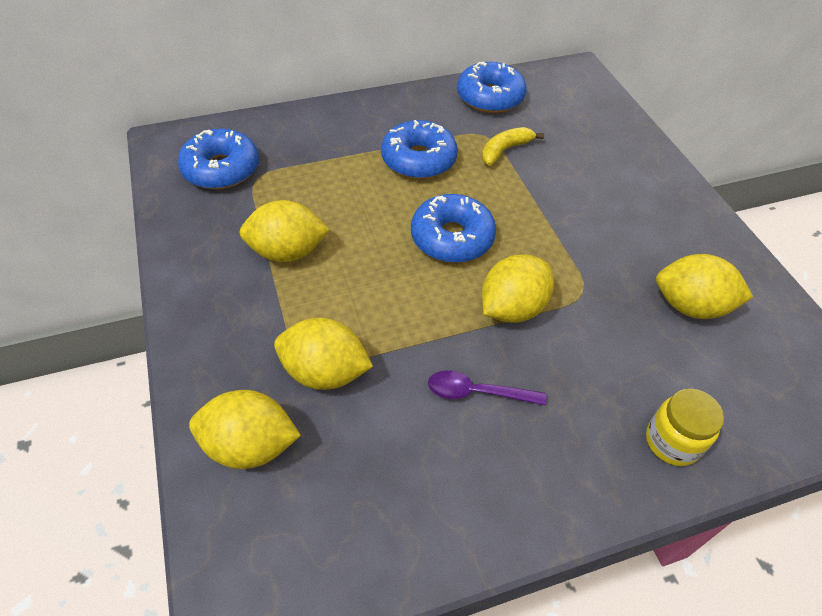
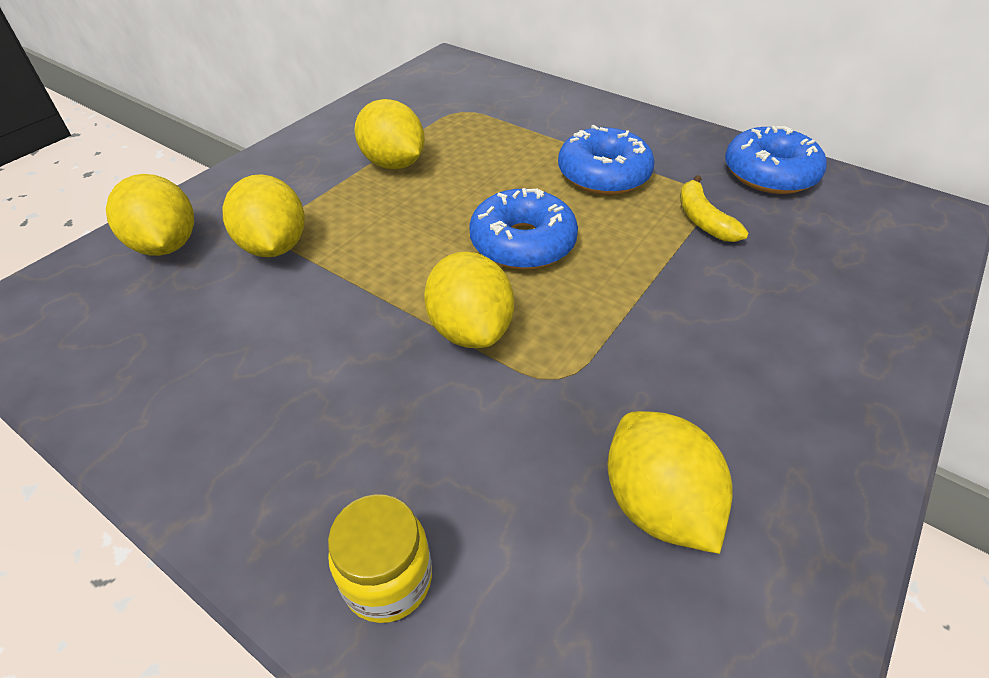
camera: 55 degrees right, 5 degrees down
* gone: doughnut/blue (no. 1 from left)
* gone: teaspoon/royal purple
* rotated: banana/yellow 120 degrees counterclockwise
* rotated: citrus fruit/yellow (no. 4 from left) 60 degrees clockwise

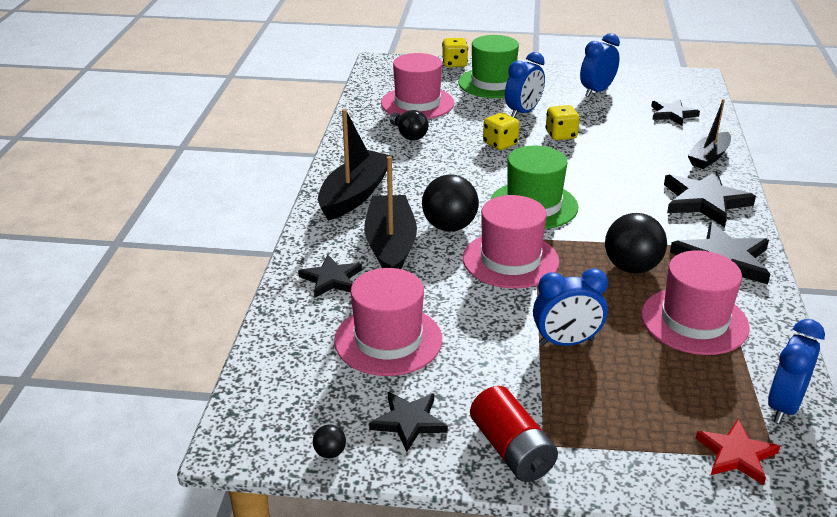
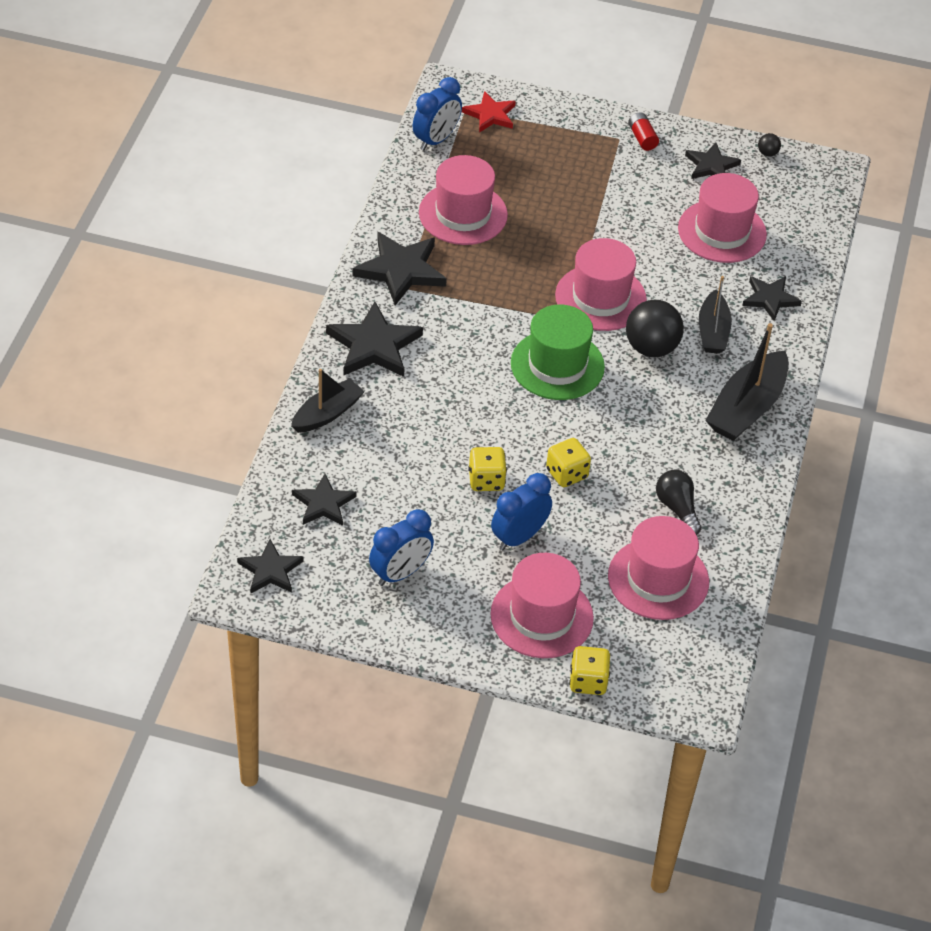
camera: 175 degrees left, 15 degrees up
* gone: alarm clock/blue (no. 2 from left)
* gone: sphere/black (no. 3 from left)
* new: five-pointed star/black (no. 1 from left)
* repainted: top hat/leaf-green (no. 1 from left) to top hat/rose-pink (no. 2 from left)
* scaled: sailboat/black (no. 2 from left) x0.65
* scaled: power cell/crimson x0.58

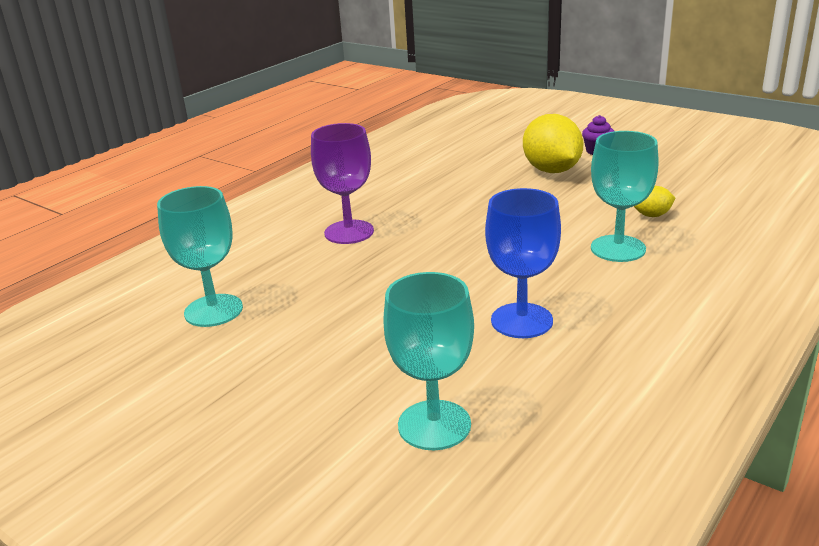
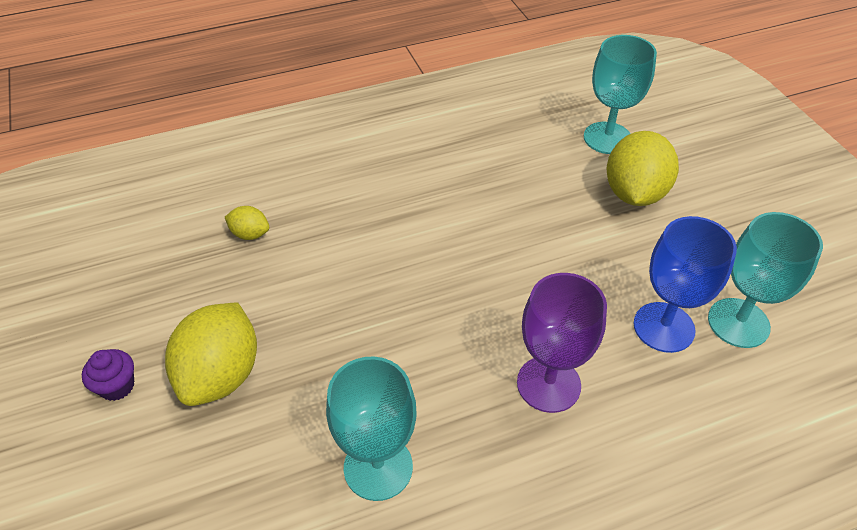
camera: 150 degrees left, 20 degrees up
* new: citrus fruit/yellow (no. 3 from left)
* shifted: goblet/blue
* shifted: goblet/aqua (no. 3 from left in the first image) to goblet/aqua (no. 1 from left)

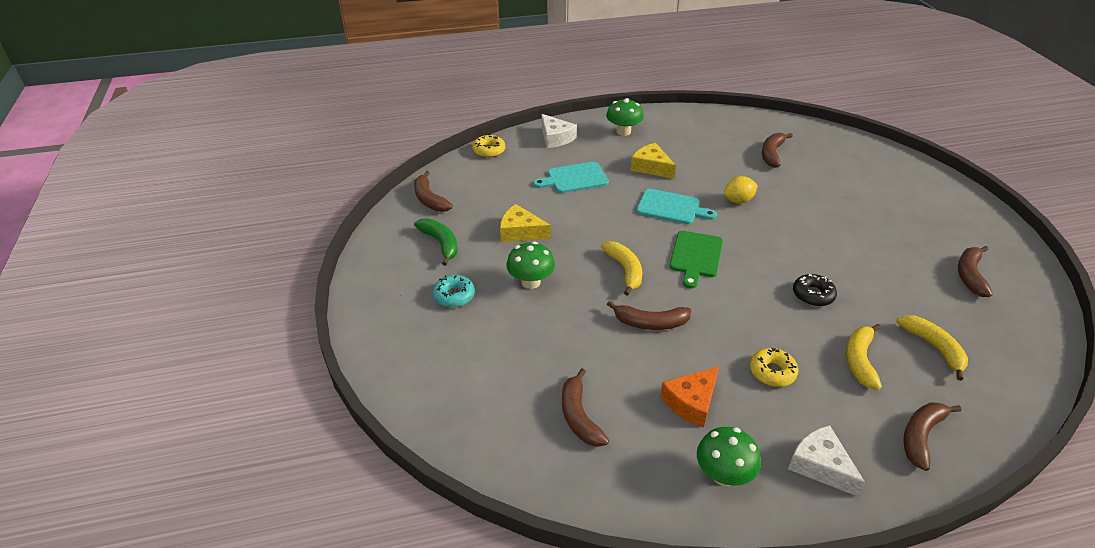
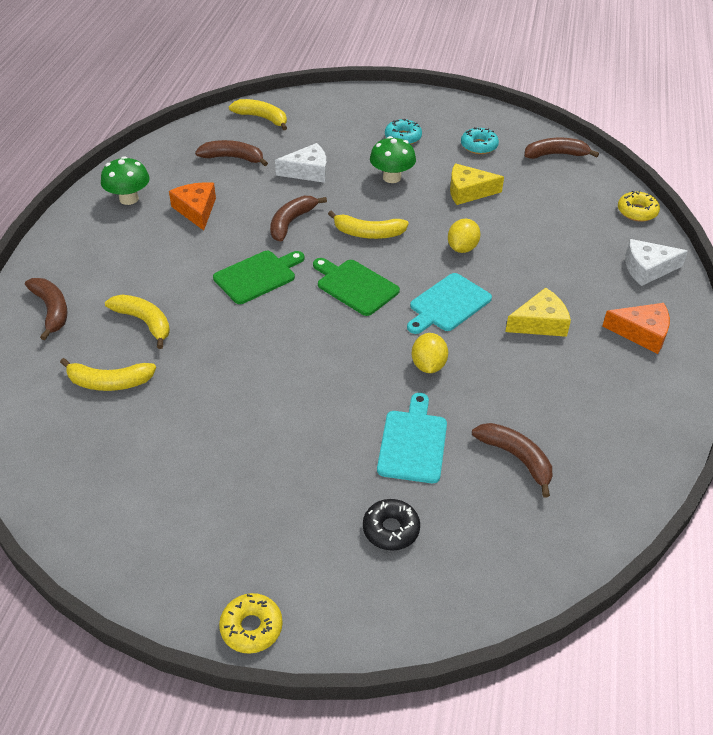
camera: 115 degrees right, 5 degrees up
* gone: banana/dark brown (no. 6 from left)
* new: chopping board/leaf-green (no. 1 from left)
* new: banana/yellow (no. 3 from left)
* new: citrus fruit/yellow (no. 2 from left)
* shifted: chopping board/aqua (no. 1 from left)
* shifted: doughnut/yellow (no. 2 from left in the first image) to doughnut/yellow (no. 1 from left)
* shifted: cheese/white (no. 2 from left in the first image) to cheese/white (no. 1 from left)
* shifted: doughnut/black
* swapped: banana/leaf-green to doughnut/aqua (no. 2 from left)
* swapped: mushroom/leaf-green (no. 2 from left) to cheese/orange-coloured (no. 2 from left)
* rotated: cheese/yellow (no. 1 from left) 135 degrees counterclockwise

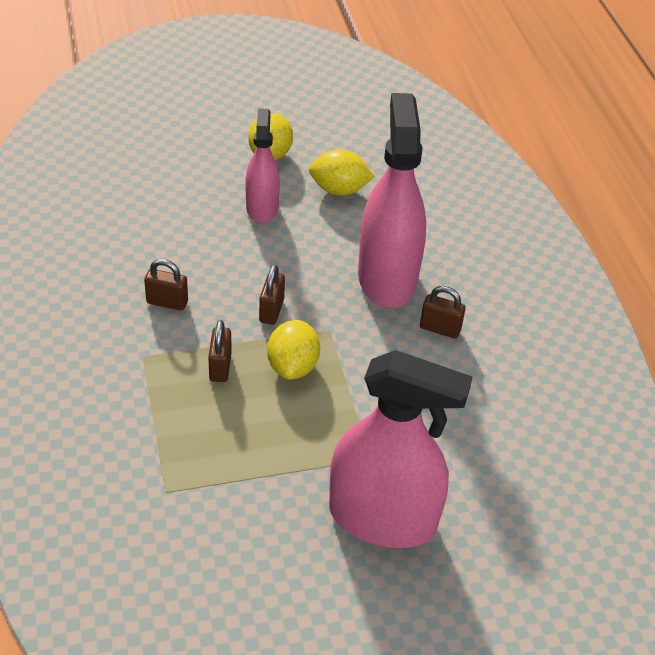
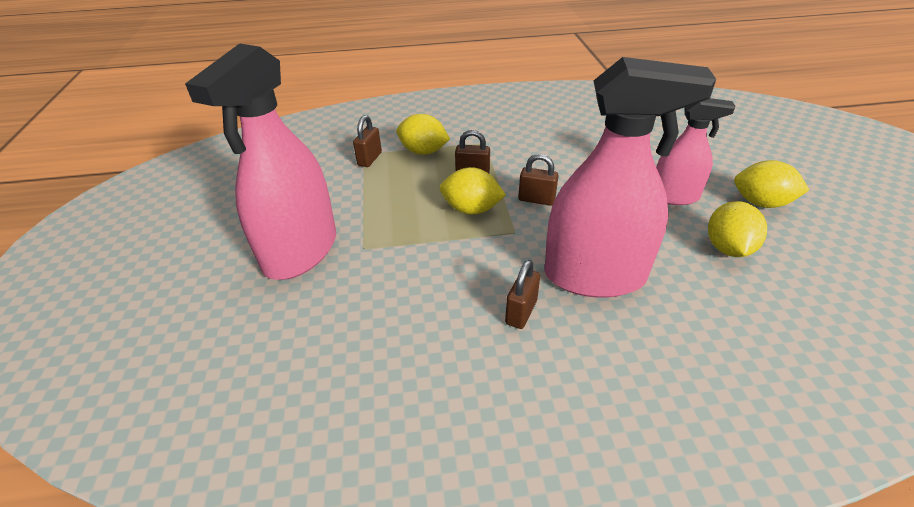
camera: 100 degrees right, 5 degrees down
* new: citrus fruit/yellow (no. 1 from left)
* shifted: padlock/dark brown (no. 1 from left)

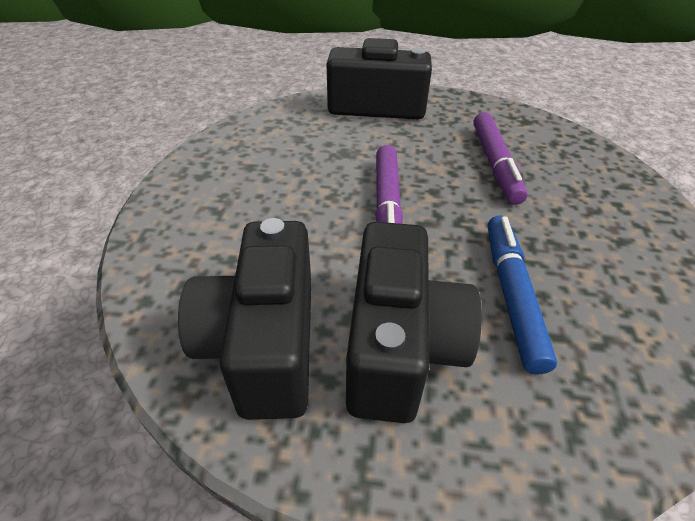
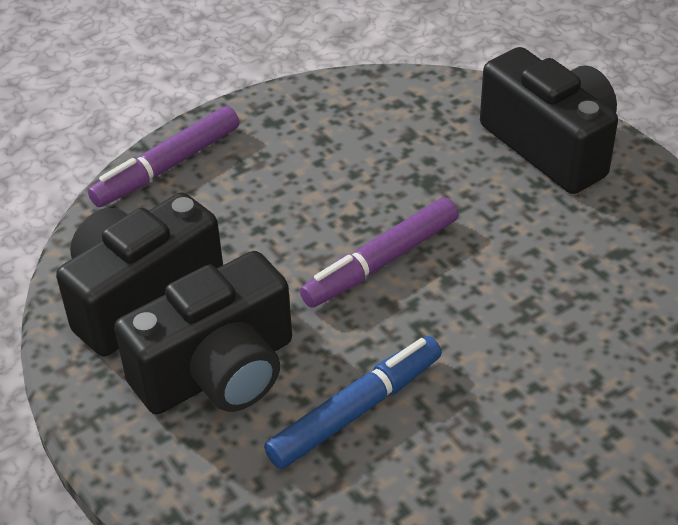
camera: 50 degrees right, 0 degrees up
* shifted: felt pen/royal purple (no. 2 from left in the first image) to felt pen/royal purple (no. 1 from left)

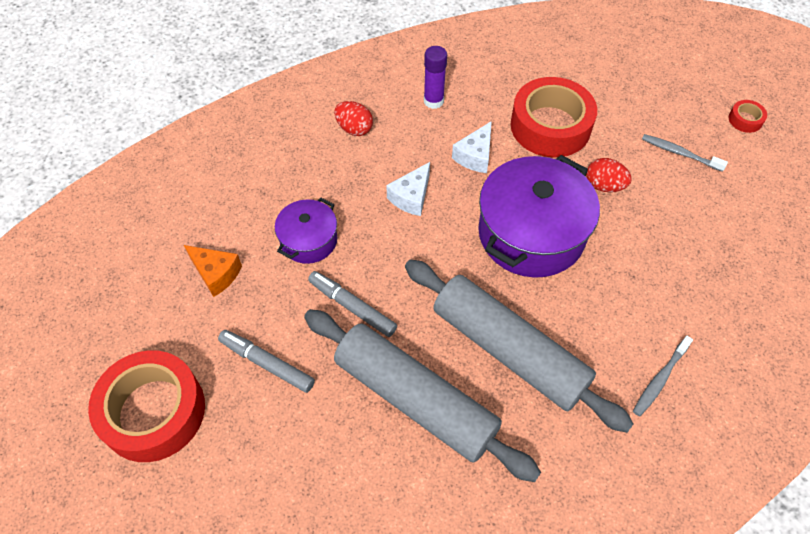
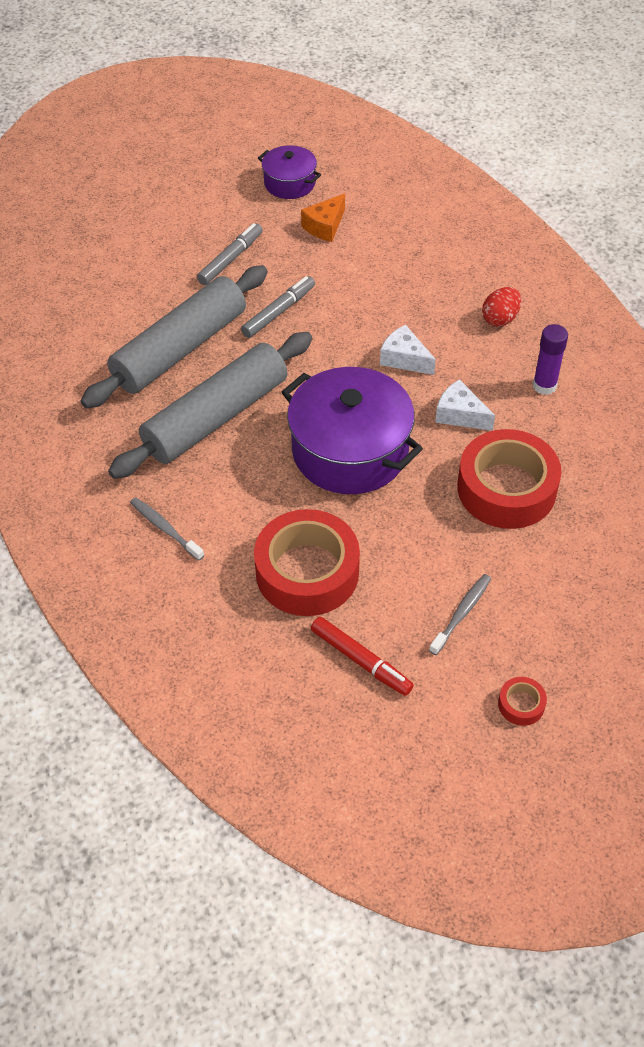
camera: 95 degrees right, 5 degrees down
* gone: egg shape/crimson (no. 2 from left)
* new: felt pen/crimson
* shifted: sticky tape/crimson (no. 1 from left)
* shifted: pot/royal purple (no. 1 from left)

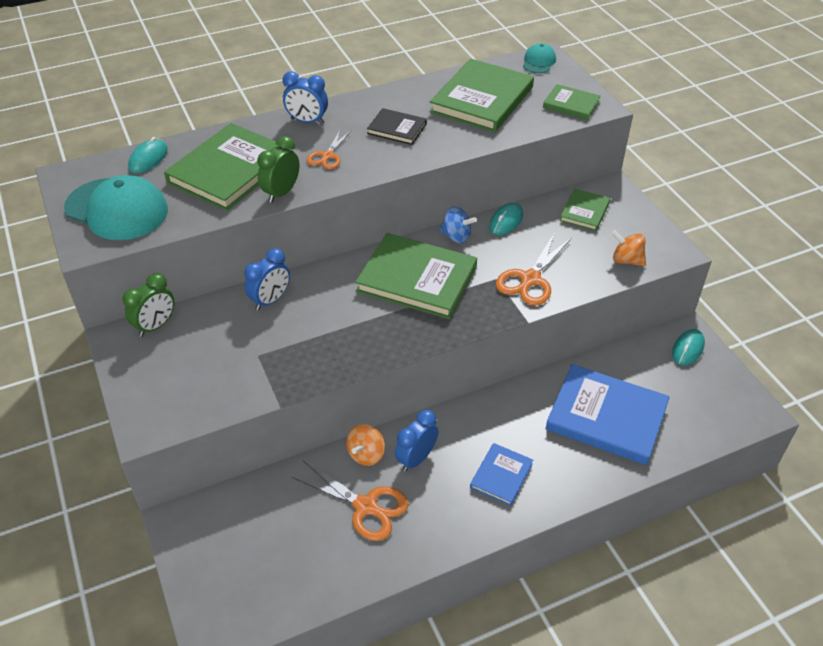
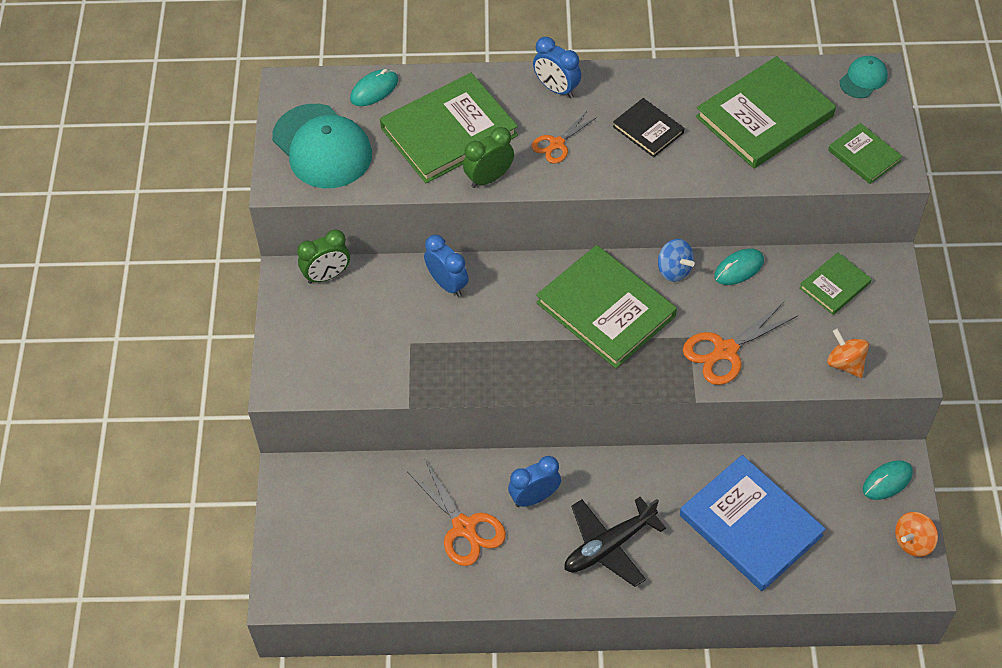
camera: 25 degrees right, 10 degrees up
* shifted: toy top/orange-coloured (no. 1 from left in the first image) to toy top/orange-coloured (no. 2 from left)
* swapped: hardcover/blue (no. 1 from left) to aeroplane/black
* rotated: alarm clock/blue (no. 1 from left) 105 degrees counterclockwise

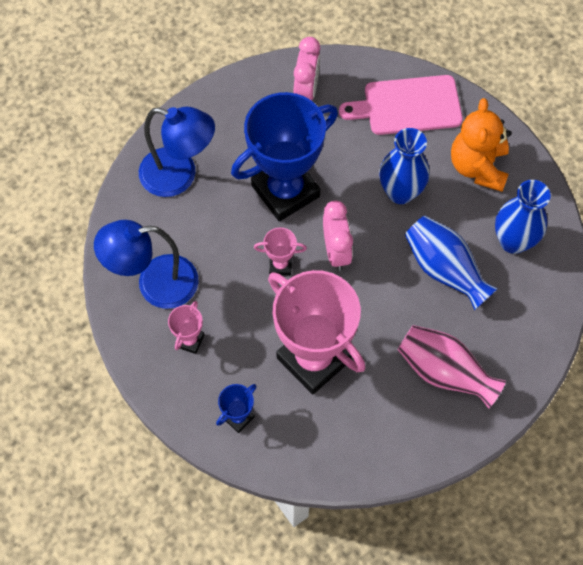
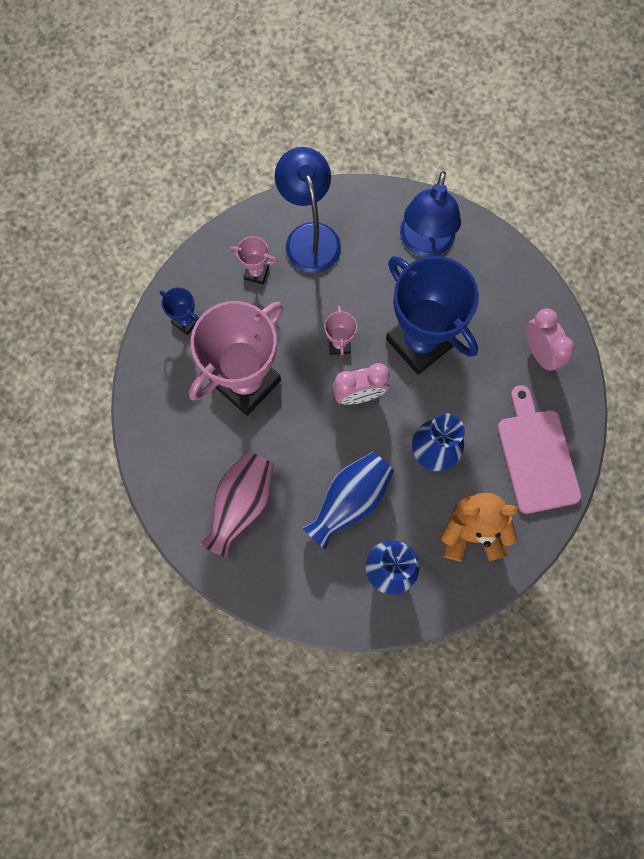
camera: 85 degrees right, 10 degrees up
* rotated: alarm clock/rose-pink (no. 1 from left in the first image) 120 degrees counterclockwise

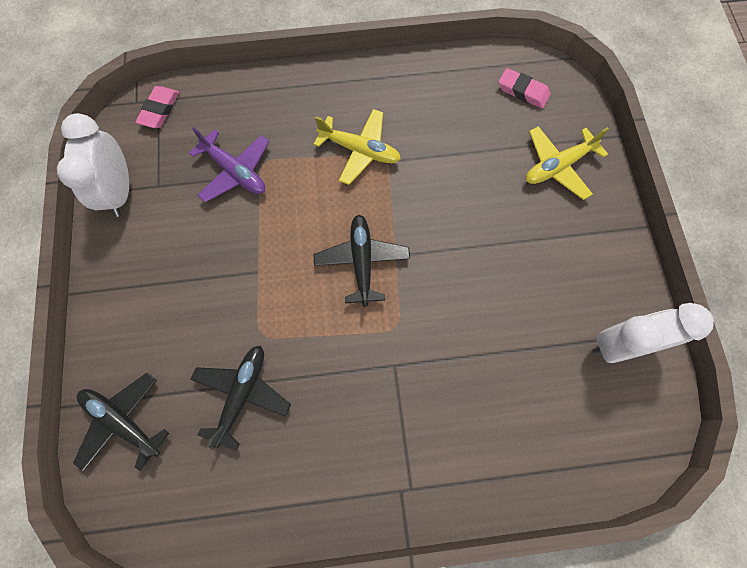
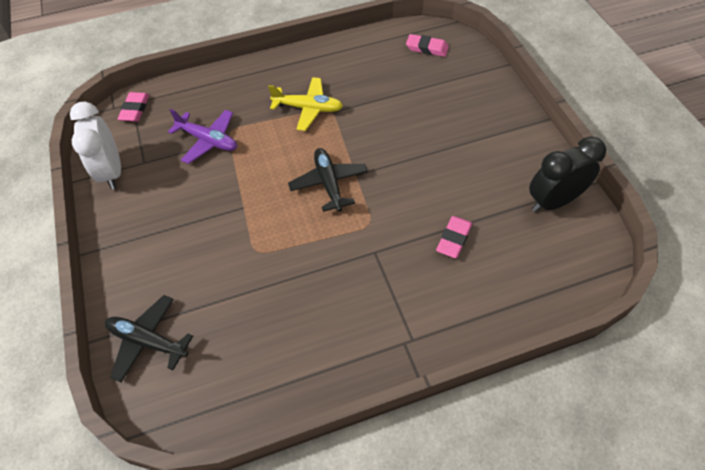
camera: 10 degrees left, 15 degrees down
* gone: aeroplane/black (no. 2 from left)
* gone: aeroplane/yellow (no. 2 from left)
* new: gum eraser/rose-pink (no. 3 from left)
* repainted: alarm clock/white (no. 2 from left) to alarm clock/black

